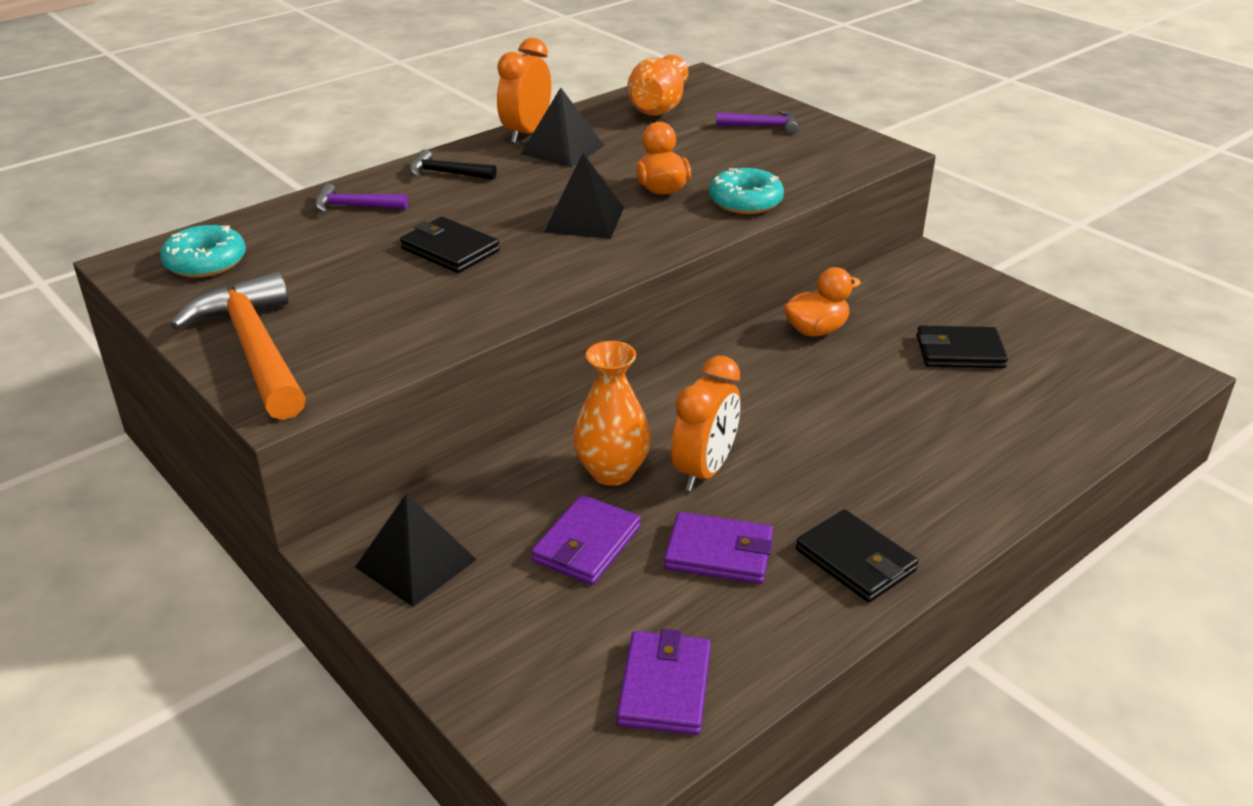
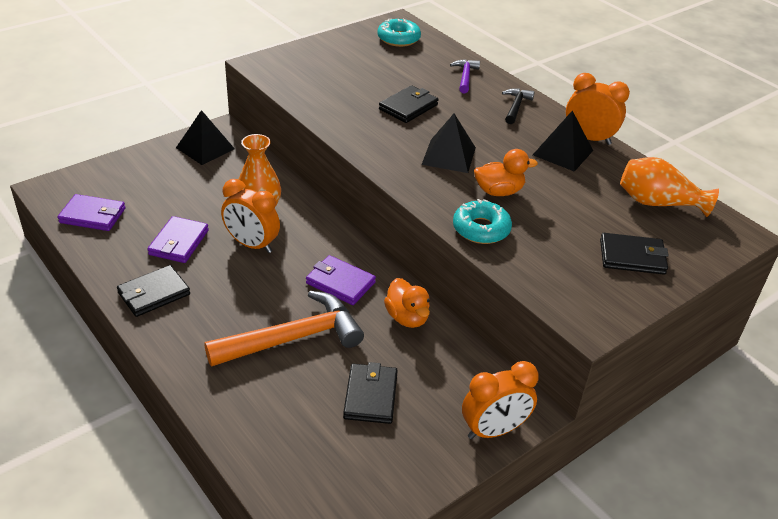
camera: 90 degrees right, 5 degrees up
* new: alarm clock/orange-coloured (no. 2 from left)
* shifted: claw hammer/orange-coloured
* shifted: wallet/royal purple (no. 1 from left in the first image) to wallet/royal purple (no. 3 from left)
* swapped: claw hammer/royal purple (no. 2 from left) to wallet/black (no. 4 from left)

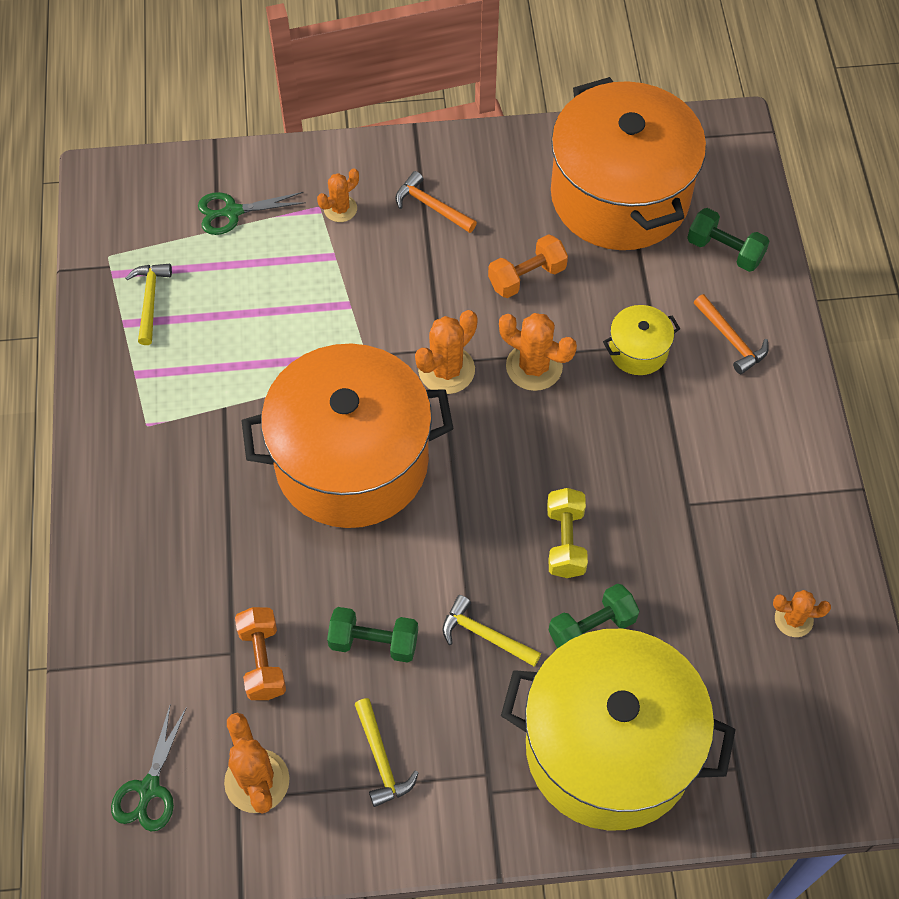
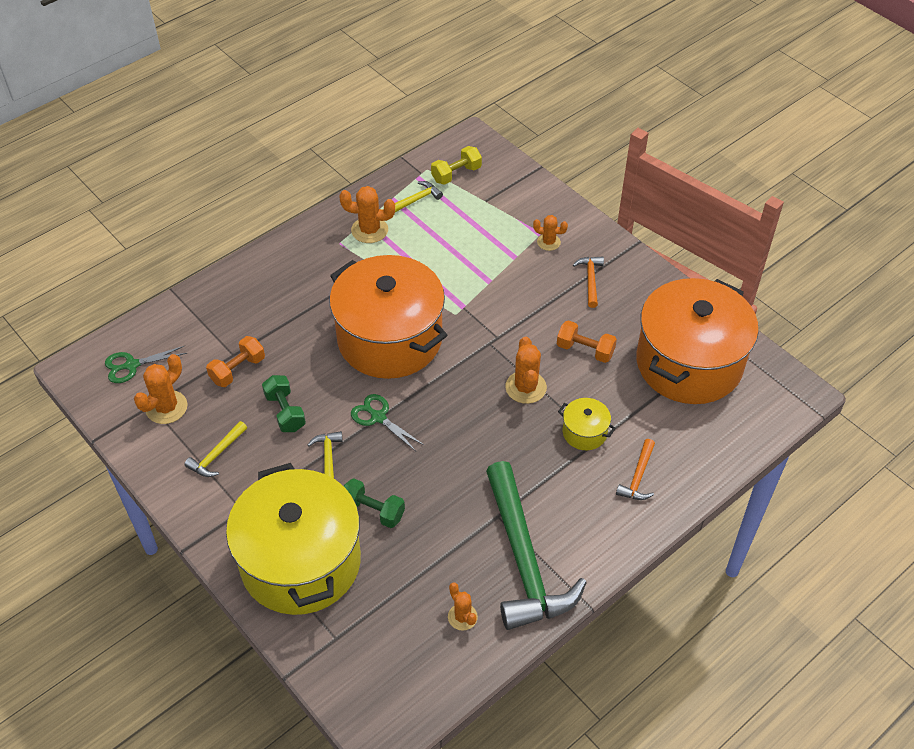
camera: 55 degrees right, 10 degrees down
* gone: free weight/leaf-green (no. 3 from left)
* new: claw hammer/leaf-green
* shifted: pair of scissors/leaf-green (no. 2 from left)
* shifted: cactus/orange-coloured (no. 3 from left in the first image) to cactus/orange-coloured (no. 2 from left)
* shifted: free weight/yellow

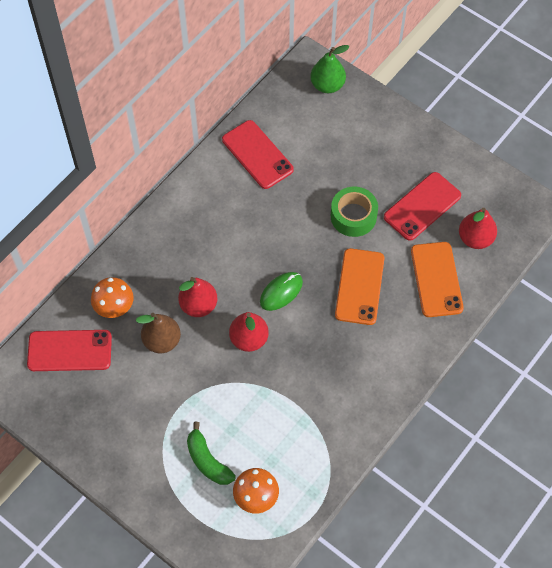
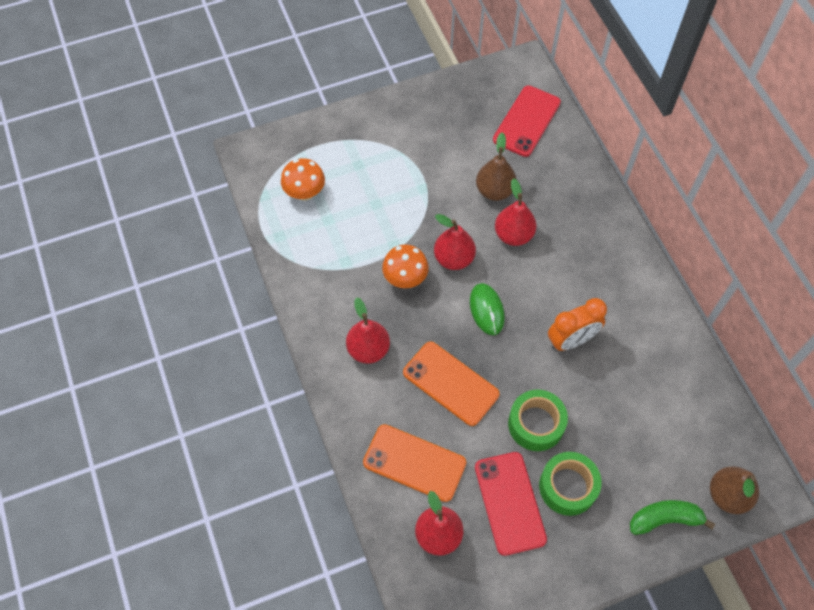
camera: 120 degrees right, 0 degrees up
* gone: smartphone/crimson (no. 2 from left)
* new: pear fruit/crimson (no. 1 from left)
* new: sticky tape/leaf-green (no. 2 from left)
* new: alarm clock/orange-coloured
* shifted: mushroom/orange-coloured (no. 1 from left in the first image) to mushroom/orange-coloured (no. 2 from left)
* shifted: banana/leaf-green
* repainted: pear fruit/leaf-green to pear fruit/dark brown (no. 2 from left)

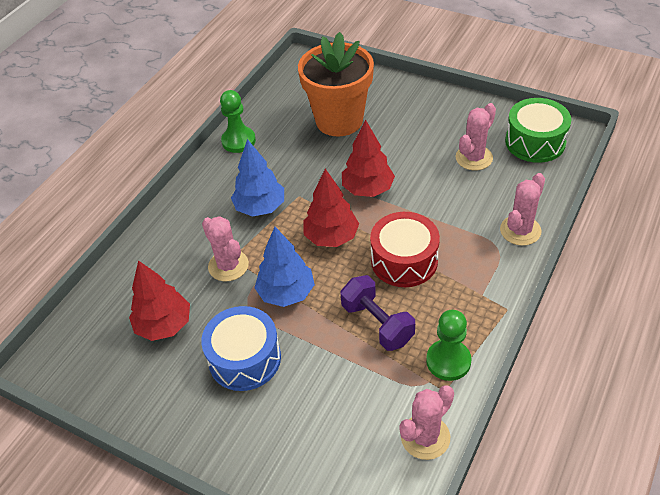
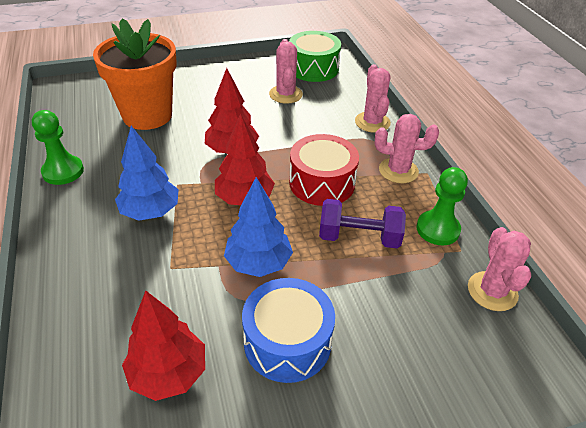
camera: 50 degrees left, 5 degrees down
* shifted: cactus/rose-pink (no. 1 from left in the first image) to cactus/rose-pink (no. 3 from left)

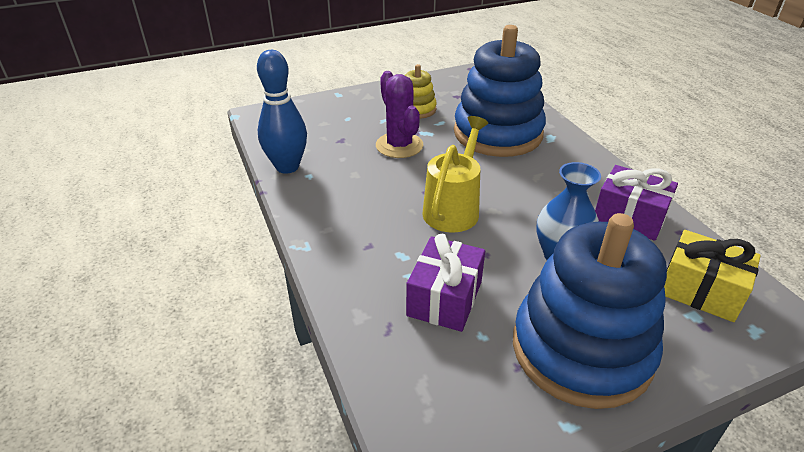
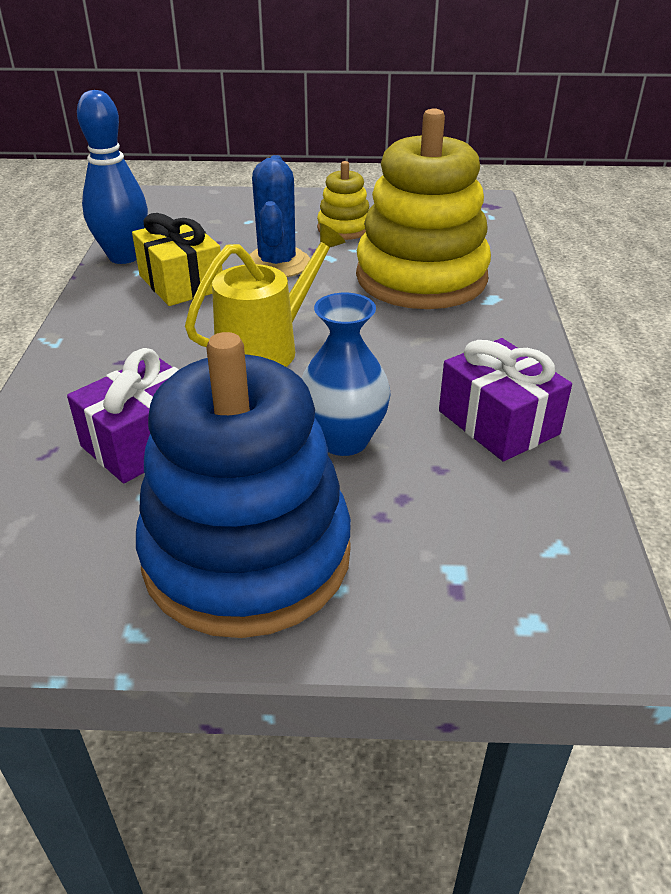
camera: 25 degrees right, 0 degrees up
* shifted: present/yellow
* repainted: cactus/royal purple to cactus/blue
* repainted: stacking toy/blue (no. 1 from left) to stacking toy/yellow (no. 2 from left)

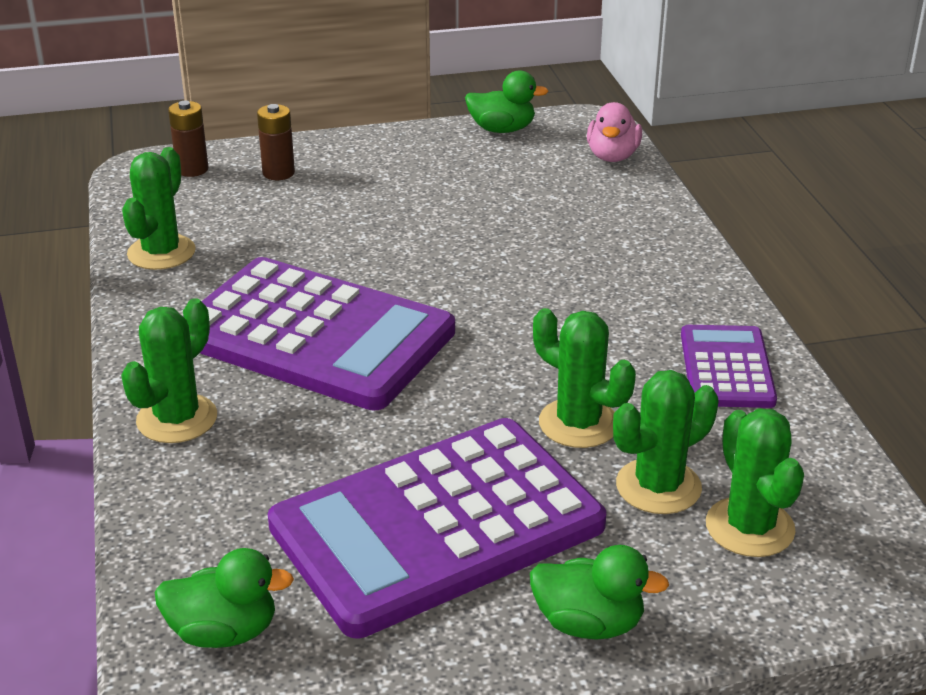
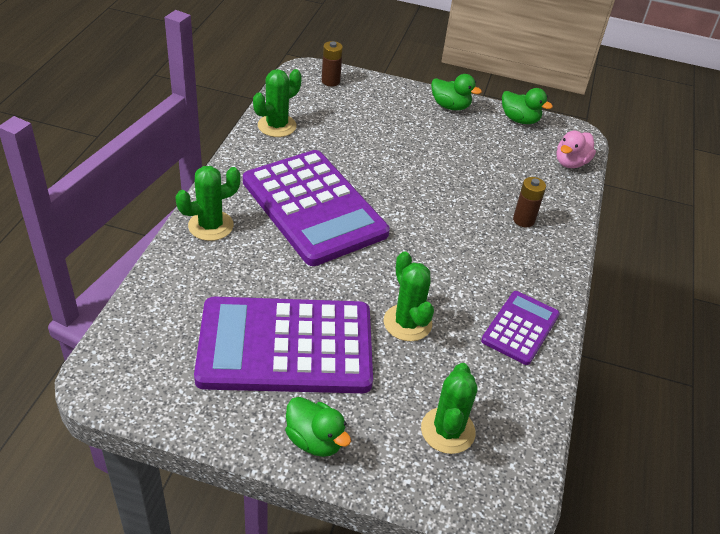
camera: 25 degrees right, 10 degrees up
* gone: cactus/leaf-green (no. 4 from left)
* shifted: toy duck/leaf-green (no. 1 from left in the first image) to toy duck/leaf-green (no. 2 from left)
* shifted: power cell/dark brown (no. 2 from left)

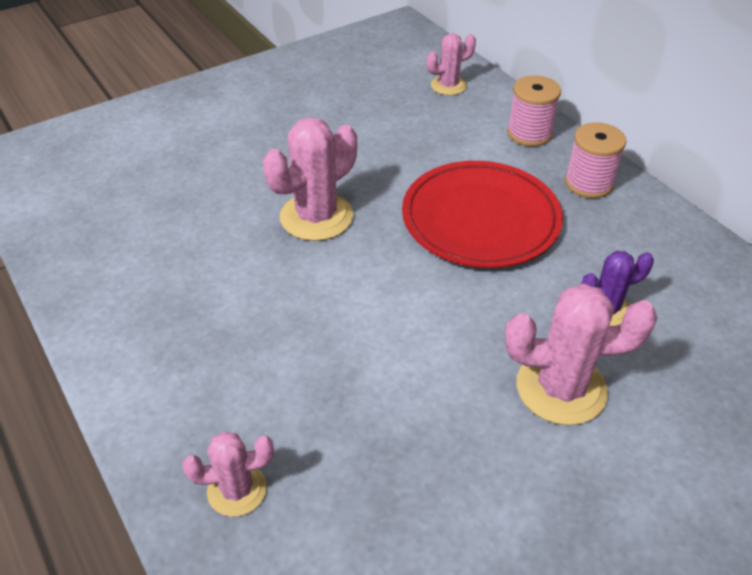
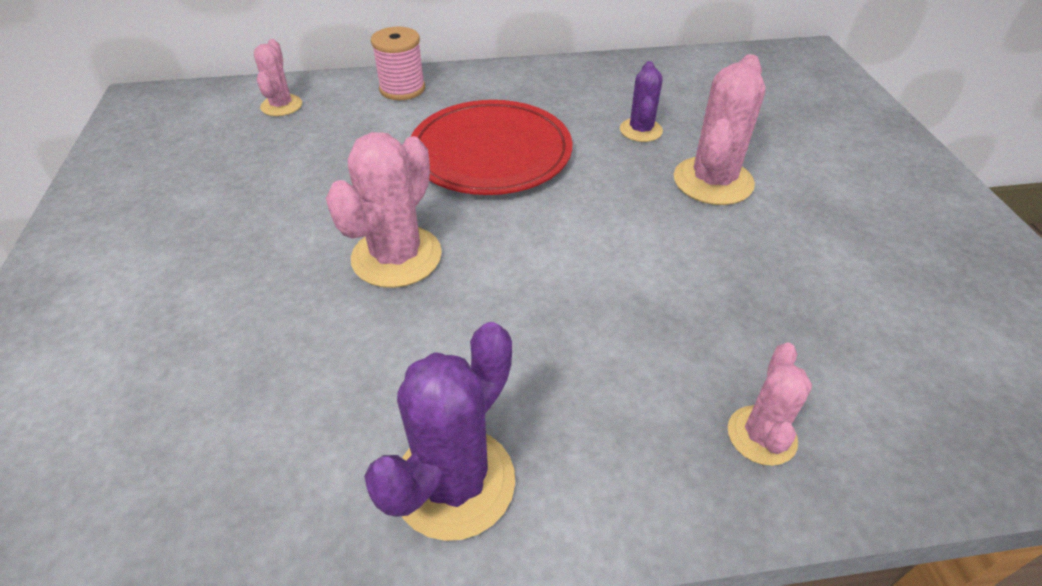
camera: 65 degrees left, 0 degrees up
* gone: spool/rose-pink (no. 2 from left)
* new: cactus/royal purple (no. 1 from left)
* rotated: cactus/rose-pink (no. 2 from left) 45 degrees clockwise

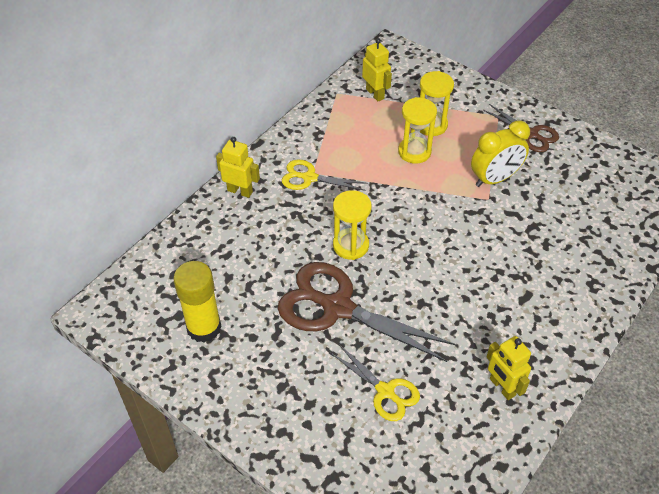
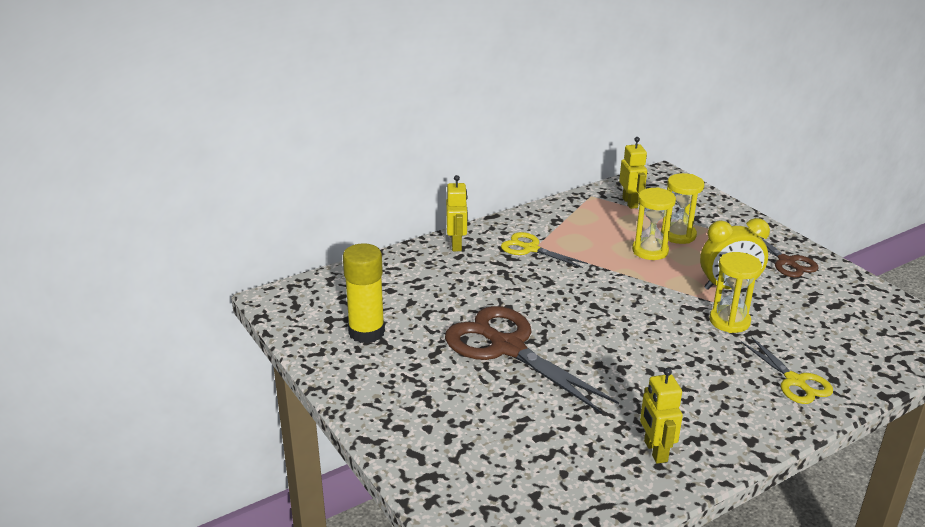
camera: 20 degrees right, 20 degrees down
* shifted: pair of scissors/yellow (no. 2 from left)
* shifted: sand timer/yellow (no. 1 from left in the first image) to sand timer/yellow (no. 3 from left)
* rotated: toy robot/yellow (no. 1 from left) 45 degrees clockwise

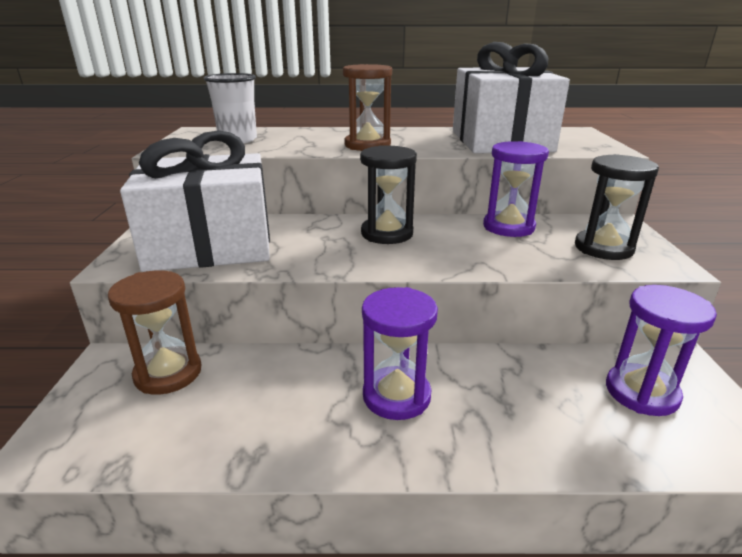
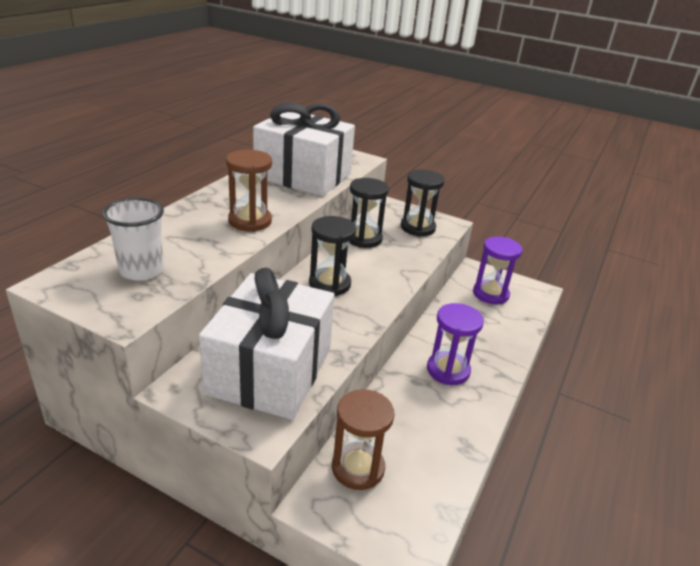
camera: 65 degrees left, 5 degrees up
* repainted: sand timer/royal purple (no. 2 from left) to sand timer/black (no. 2 from left)

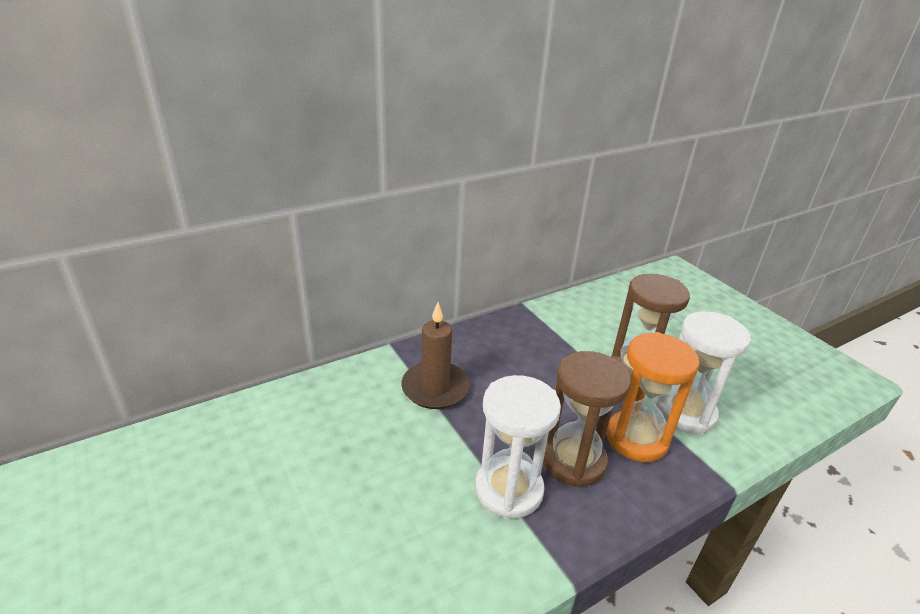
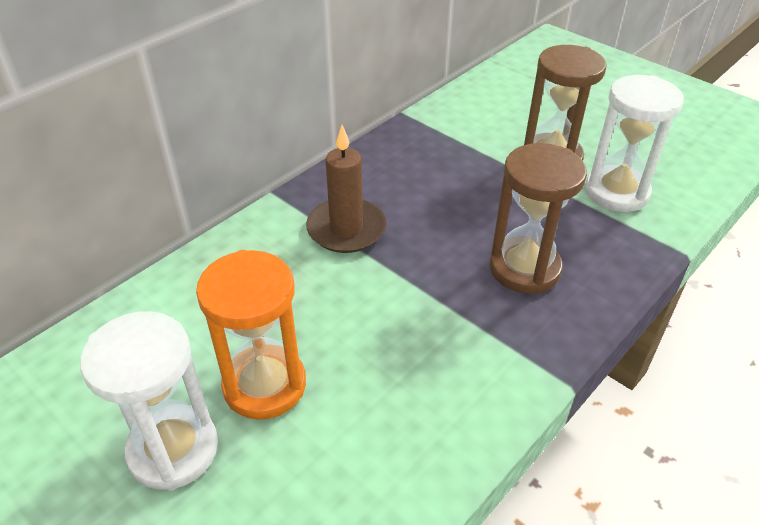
camera: 15 degrees left, 10 degrees up
* shifted: sand timer/white (no. 1 from left)
* shifted: sand timer/orange-coloured

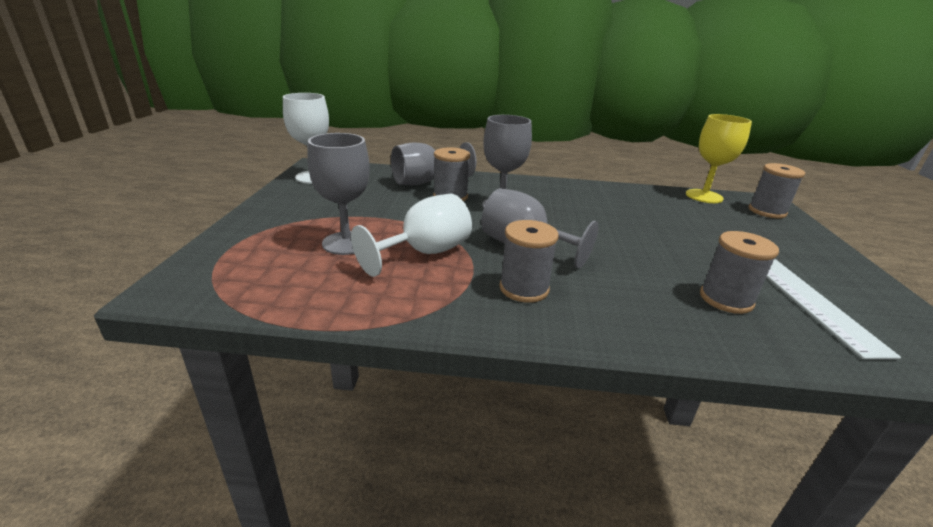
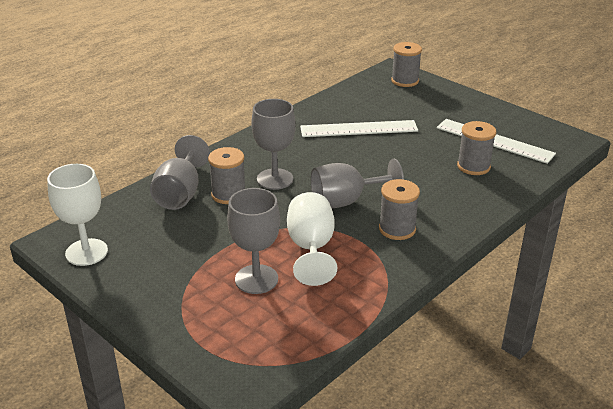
camera: 50 degrees left, 5 degrees up
* gone: goblet/yellow
* new: ruler/white (no. 1 from left)

